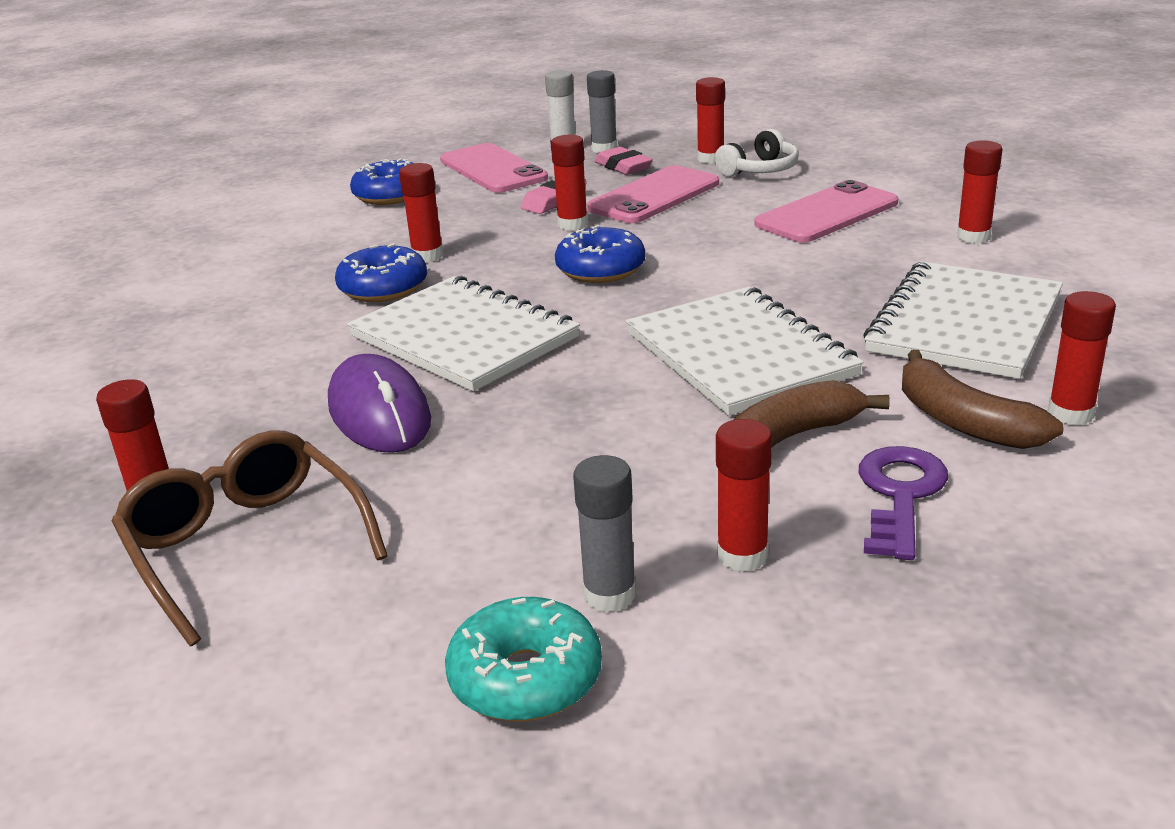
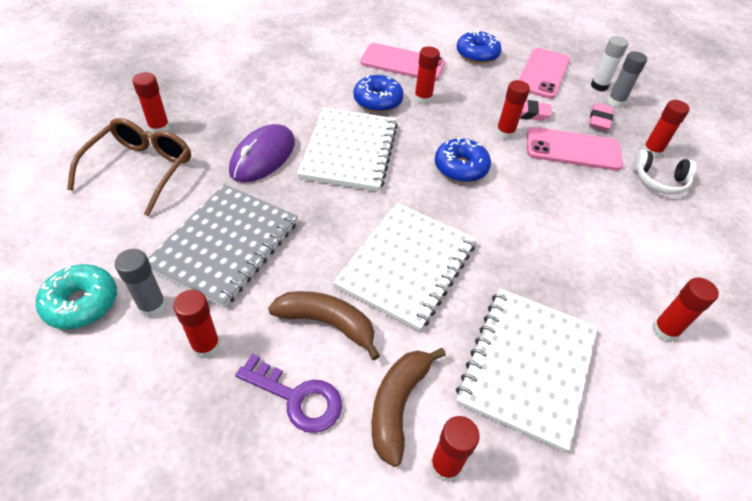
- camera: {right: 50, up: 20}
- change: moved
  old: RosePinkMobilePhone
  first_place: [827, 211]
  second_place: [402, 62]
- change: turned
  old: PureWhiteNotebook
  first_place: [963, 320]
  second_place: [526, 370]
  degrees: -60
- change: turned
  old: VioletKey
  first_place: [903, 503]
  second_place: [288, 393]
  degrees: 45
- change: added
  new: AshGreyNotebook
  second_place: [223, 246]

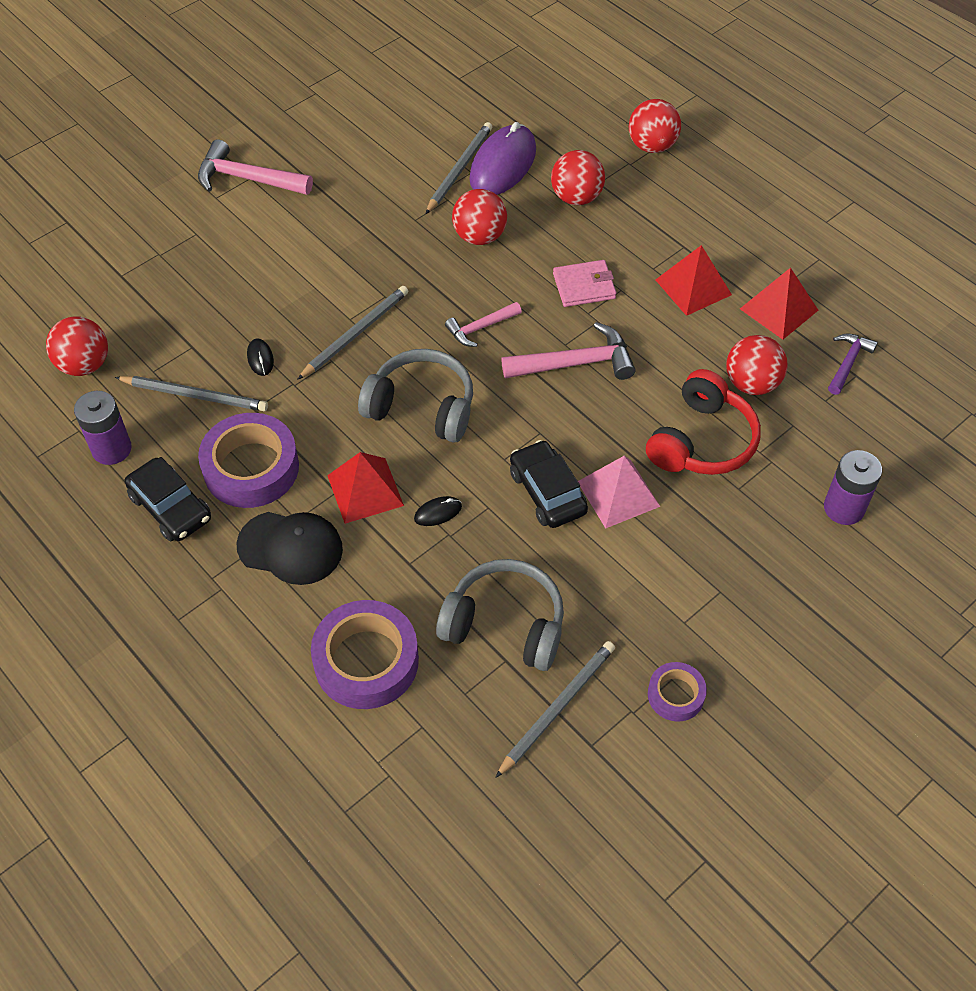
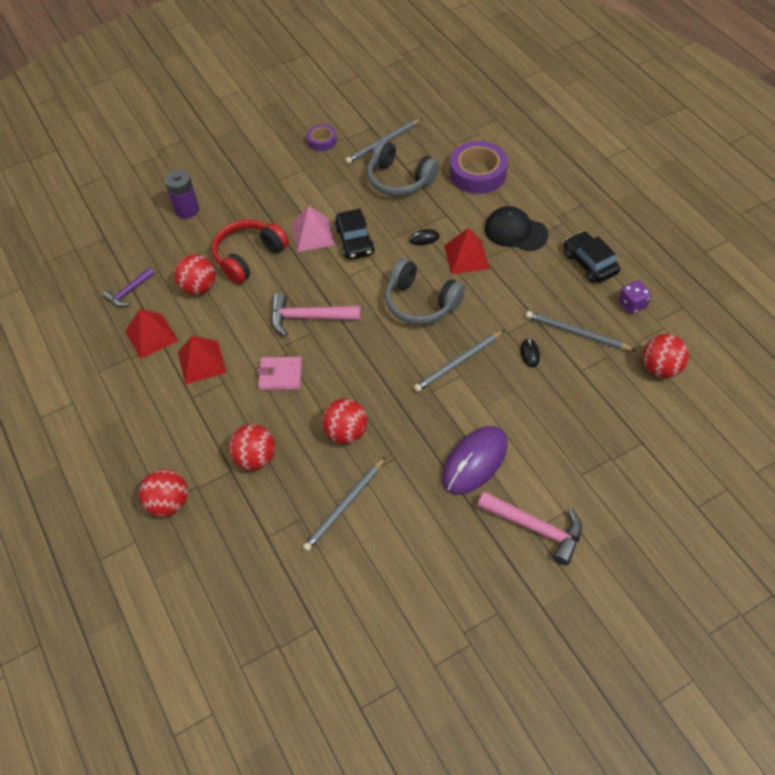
- camera: {right: -165, up: 0}
- change: moved
  old: VioletPcMouse
  first_place: [502, 158]
  second_place: [474, 460]
- change: removed
  old: RosePinkCarpenter'sHammer
  first_place: [483, 324]
- change: replaced
  old: VioletAaBattery
  new: VioletDie
  first_place: [103, 428]
  second_place: [635, 297]
- change: removed
  old: VioletRollOfTape
  first_place: [248, 460]

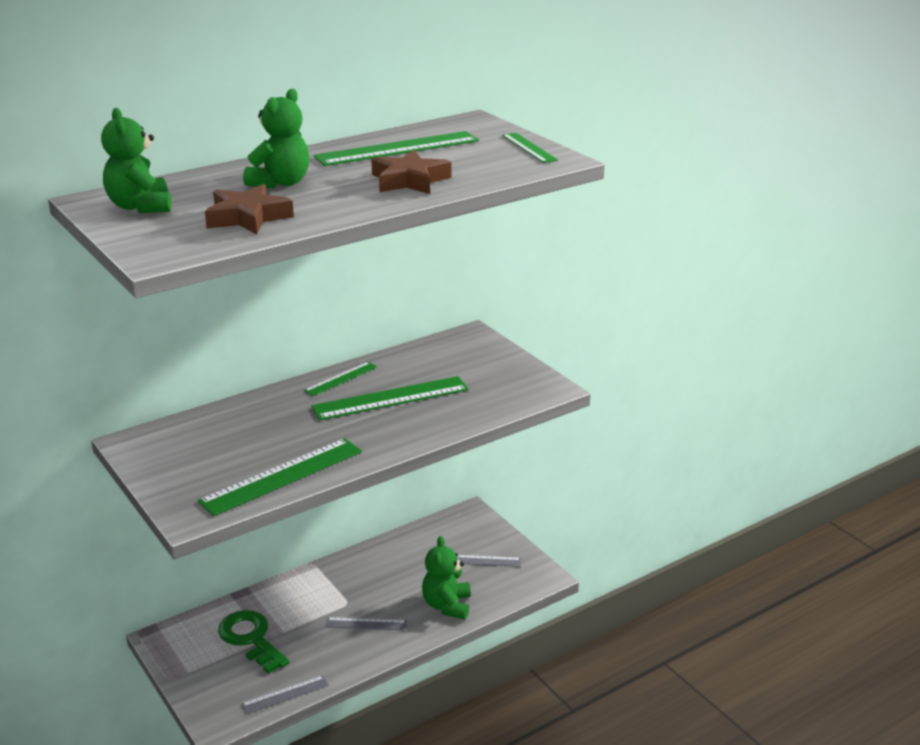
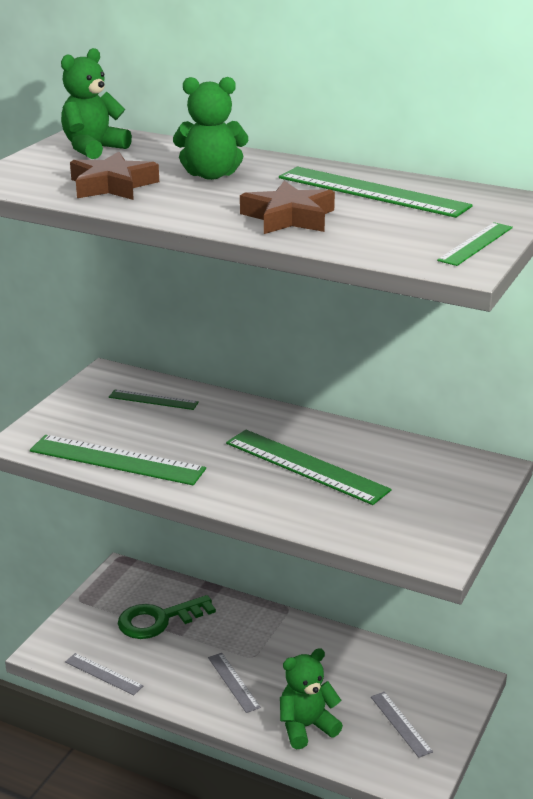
- camera: {right: 60, up: 0}
- change: moved
  old: EmeraldRuler
  first_place: [340, 379]
  second_place: [154, 400]
- change: turned
  old: EmeraldKey
  first_place: [254, 642]
  second_place: [167, 617]
  degrees: -135

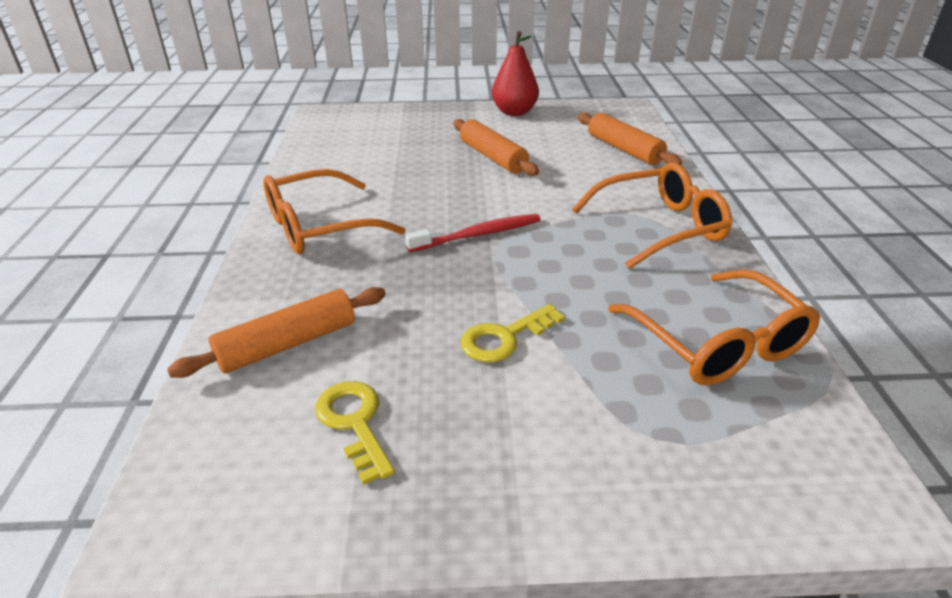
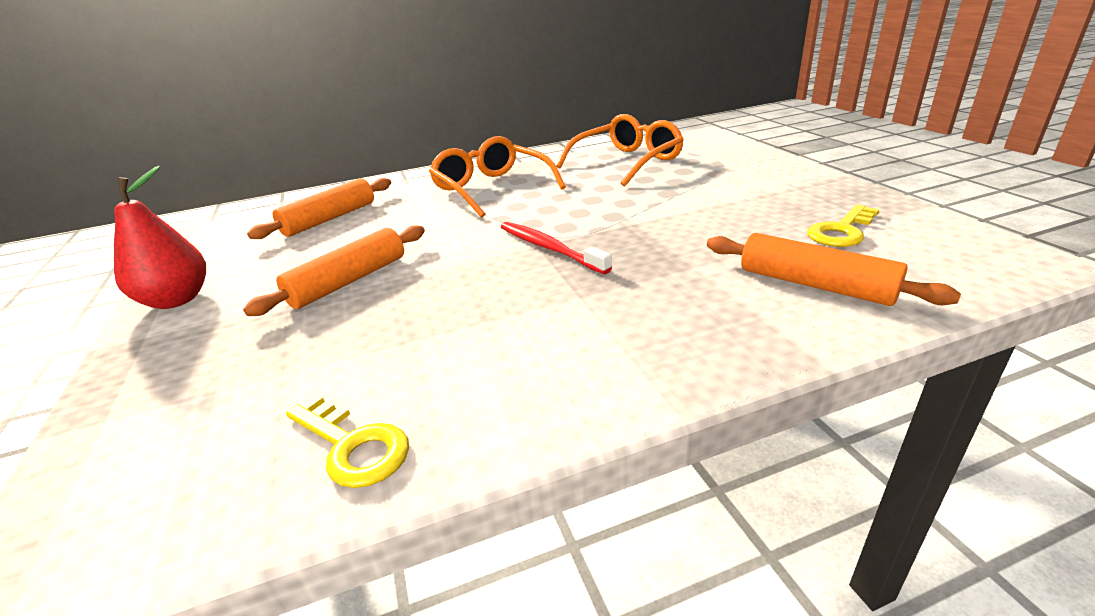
- camera: {right: -105, up: -5}
- change: removed
  old: OrangeColouredSpectacles
  first_place: [334, 211]
- change: moved
  old: YellowKey
  first_place: [512, 333]
  second_place: [347, 441]

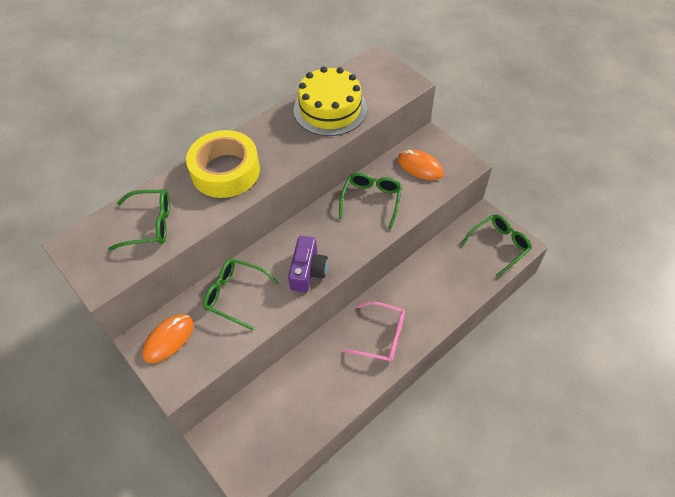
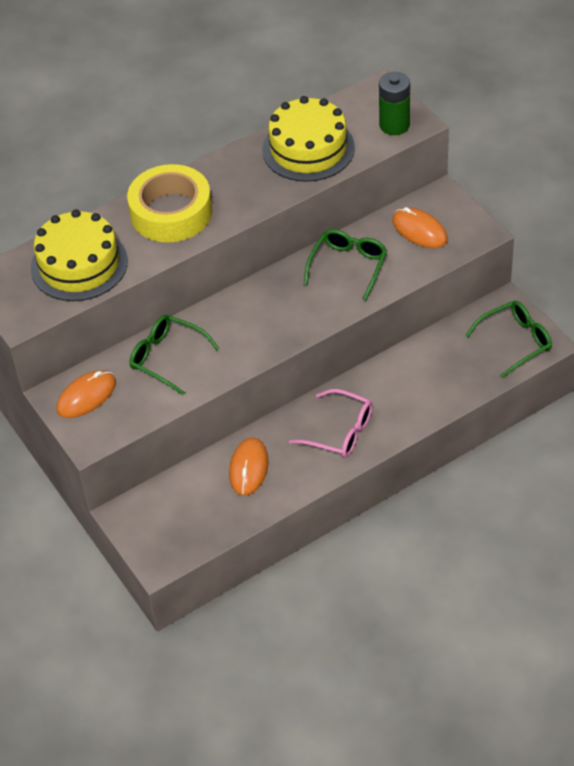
- camera: {right: 10, up: -5}
- change: replaced
  old: EmeraldSpectacles
  new: YellowLayerCake
  first_place: [139, 220]
  second_place: [79, 255]
- change: removed
  old: VioletCompactCamera
  first_place: [308, 264]
- change: added
  new: EmeraldAaBattery
  second_place: [394, 103]
- change: added
  new: OrangeColouredPcMouse
  second_place: [249, 467]

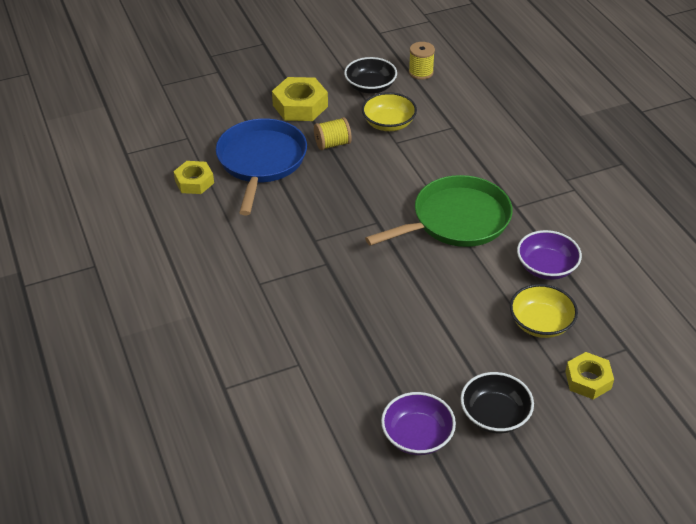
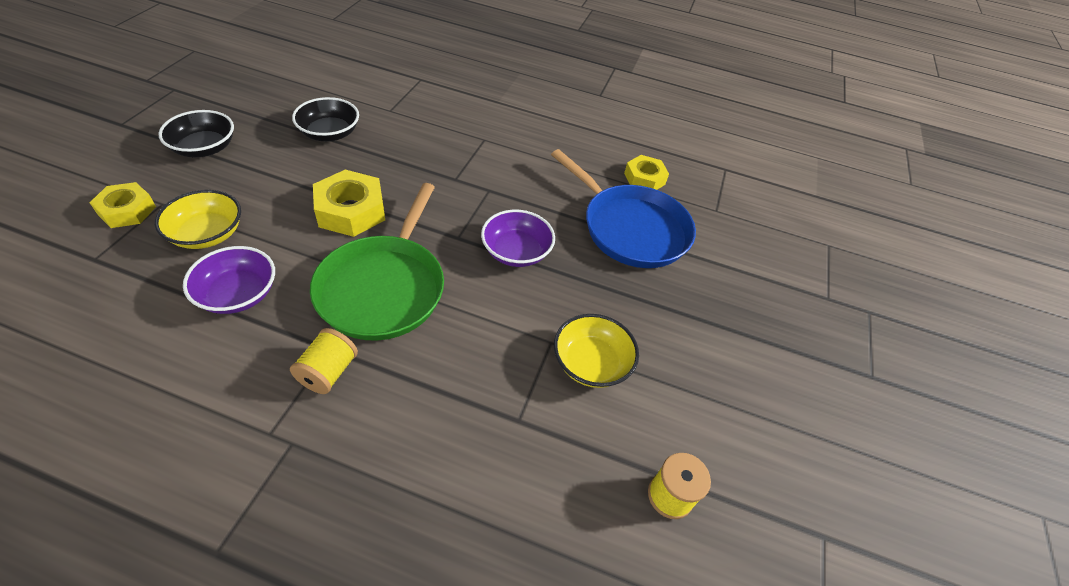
- camera: {right: 125, up: 5}
- change: moved
  old: EbonyServingBowl
  first_place: [370, 75]
  second_place: [325, 119]
- change: moved
  old: YellowNut
  first_place: [300, 99]
  second_place: [349, 203]
- change: moved
  old: YellowReelOfThread
  first_place: [333, 133]
  second_place: [324, 361]
- change: moved
  old: VioletServingBowl
  first_place: [418, 423]
  second_place: [518, 238]

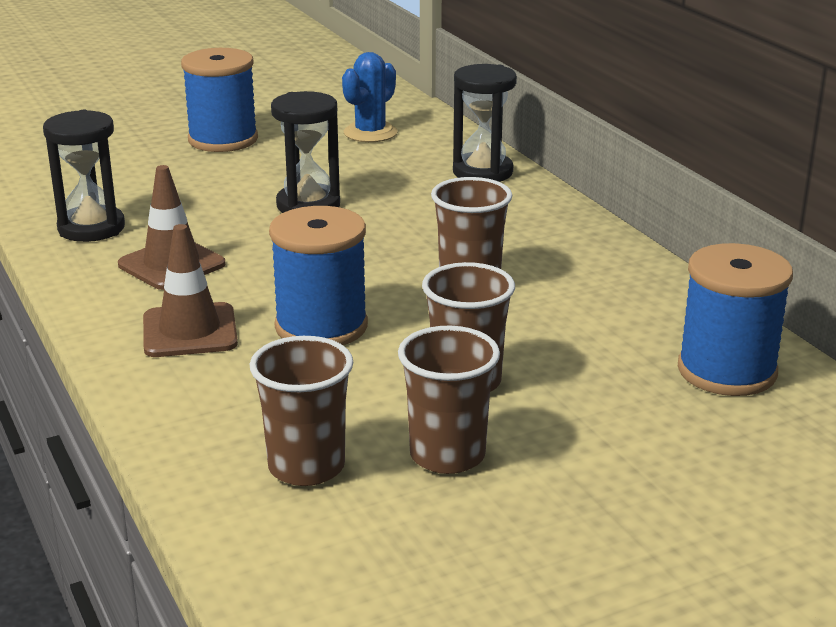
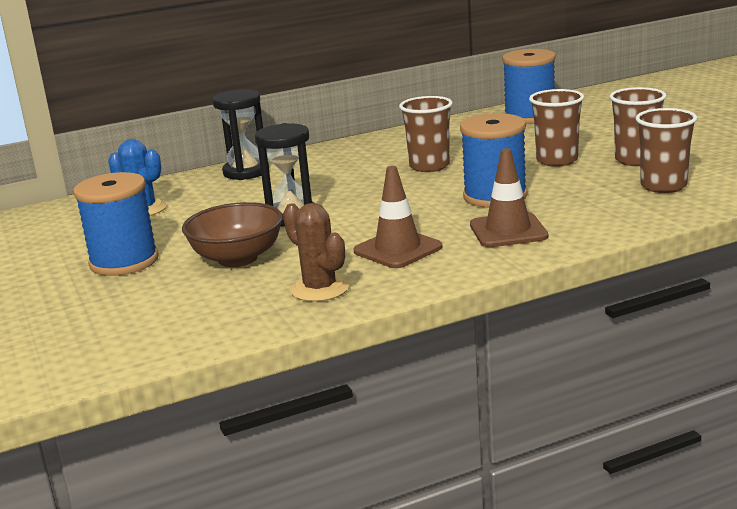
- camera: {right: -85, up: -5}
- change: replaced
  old: EbonyHourglass
  new: BrownPricklyPlant
  first_place: [84, 176]
  second_place: [316, 252]
- change: added
  new: BrownServingBowl
  second_place: [232, 234]

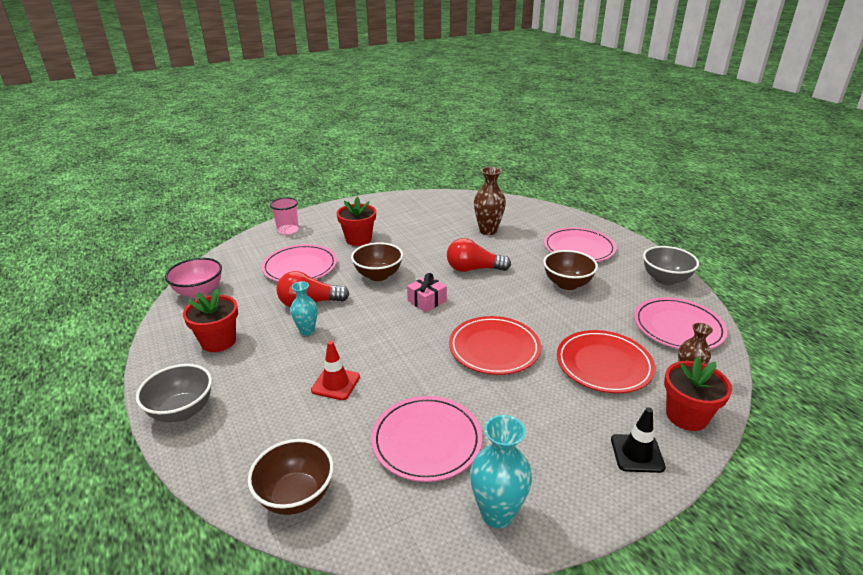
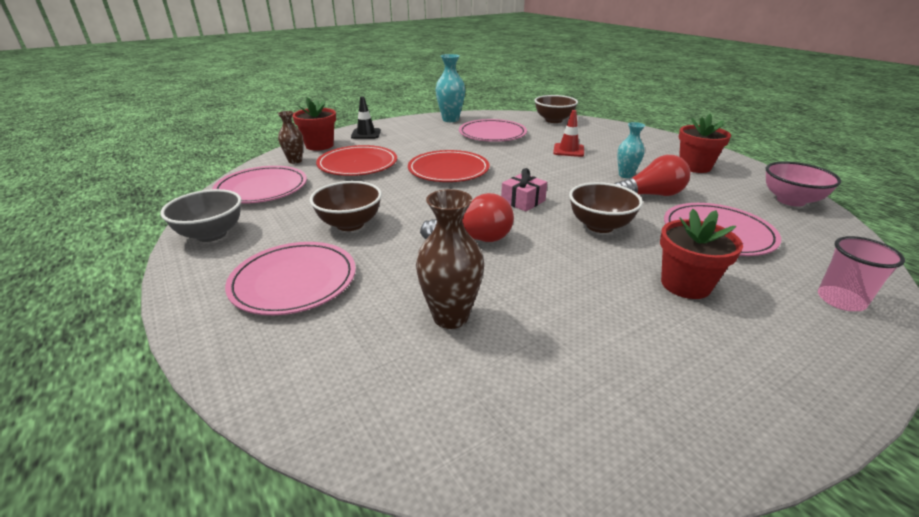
- camera: {right: 175, up: 0}
- change: removed
  old: AshGreyServingBowl
  first_place: [174, 393]

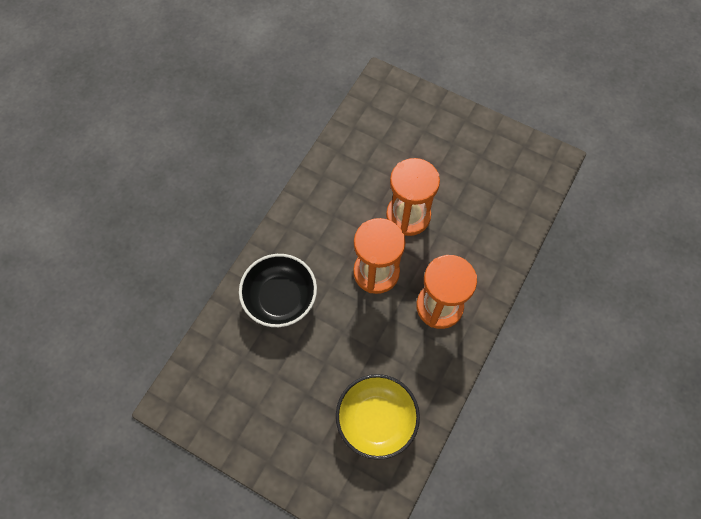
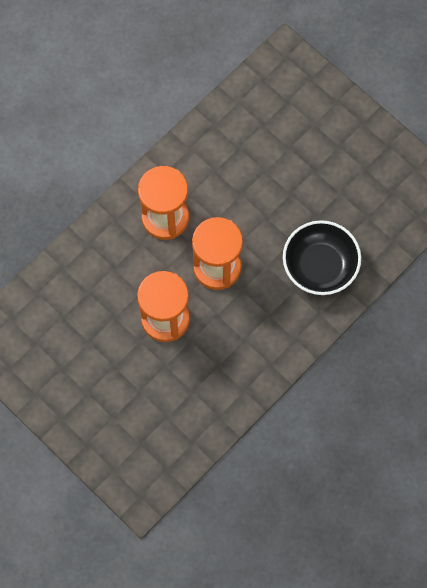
- camera: {right: -165, up: 5}
- change: removed
  old: YellowServingBowl
  first_place: [378, 417]

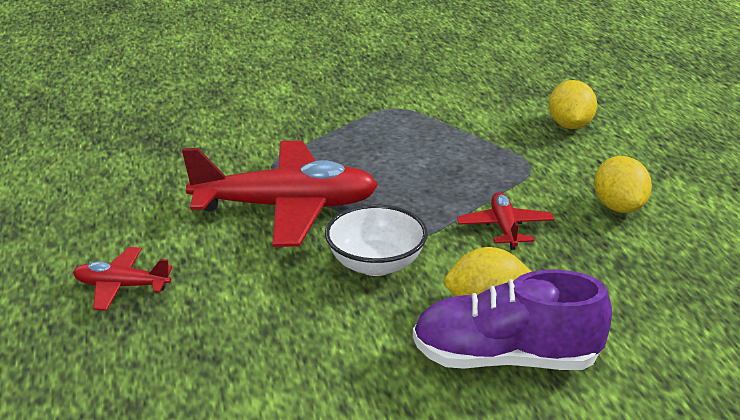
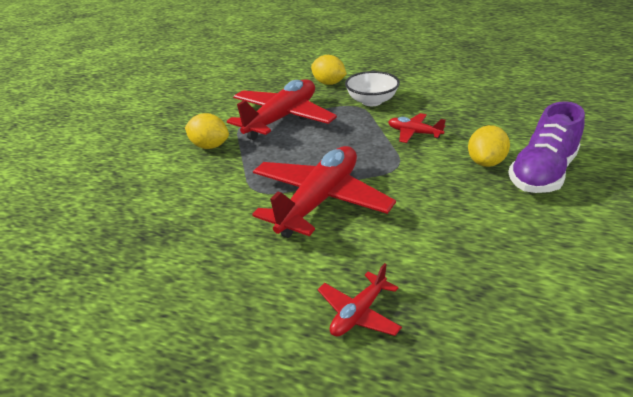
- camera: {right: -55, up: 5}
- change: moved
  old: YellowLemon
  first_place: [623, 184]
  second_place: [207, 131]
- change: moved
  old: PureWhiteServingBowl
  first_place: [376, 240]
  second_place: [372, 88]
- change: added
  new: CrimsonPlane
  second_place: [282, 109]

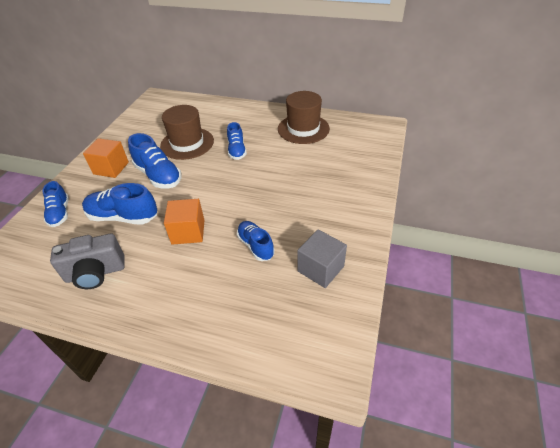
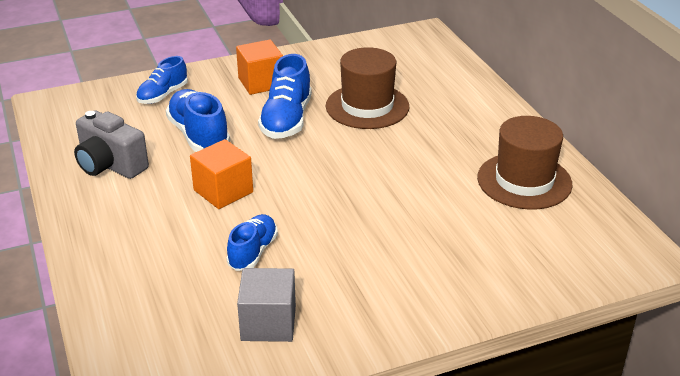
- camera: {right: 50, up: -10}
- change: removed
  old: BlueShoe
  first_place: [237, 141]

